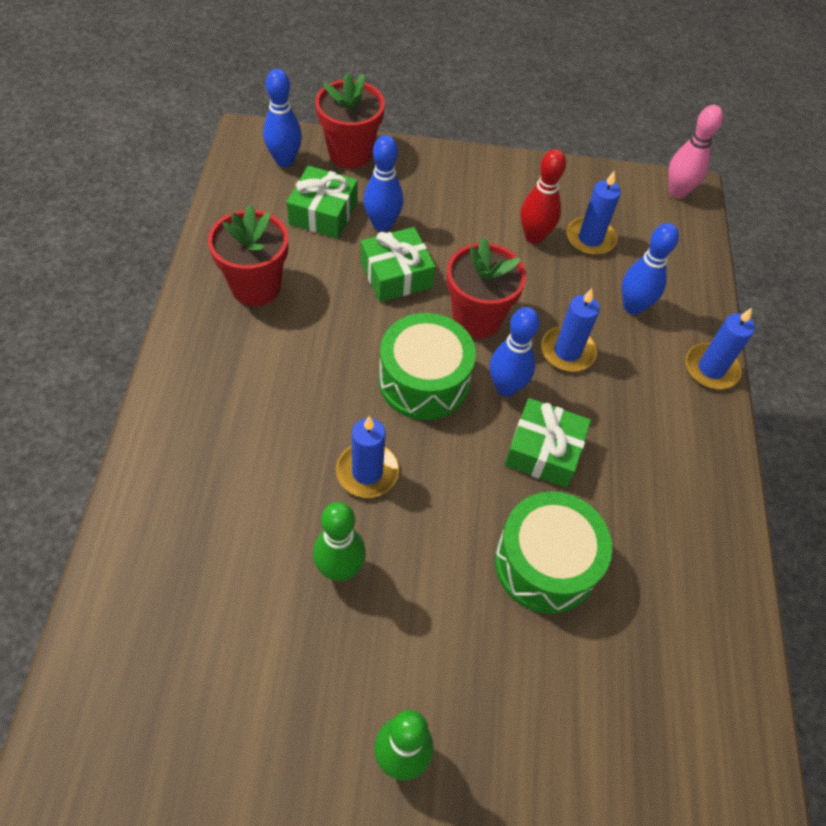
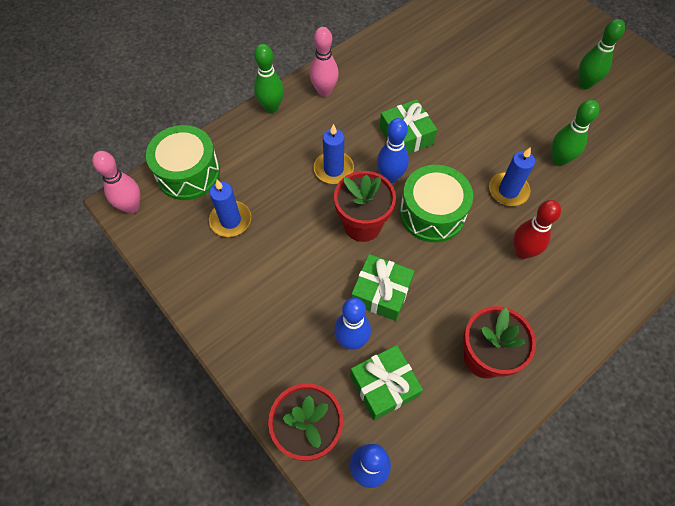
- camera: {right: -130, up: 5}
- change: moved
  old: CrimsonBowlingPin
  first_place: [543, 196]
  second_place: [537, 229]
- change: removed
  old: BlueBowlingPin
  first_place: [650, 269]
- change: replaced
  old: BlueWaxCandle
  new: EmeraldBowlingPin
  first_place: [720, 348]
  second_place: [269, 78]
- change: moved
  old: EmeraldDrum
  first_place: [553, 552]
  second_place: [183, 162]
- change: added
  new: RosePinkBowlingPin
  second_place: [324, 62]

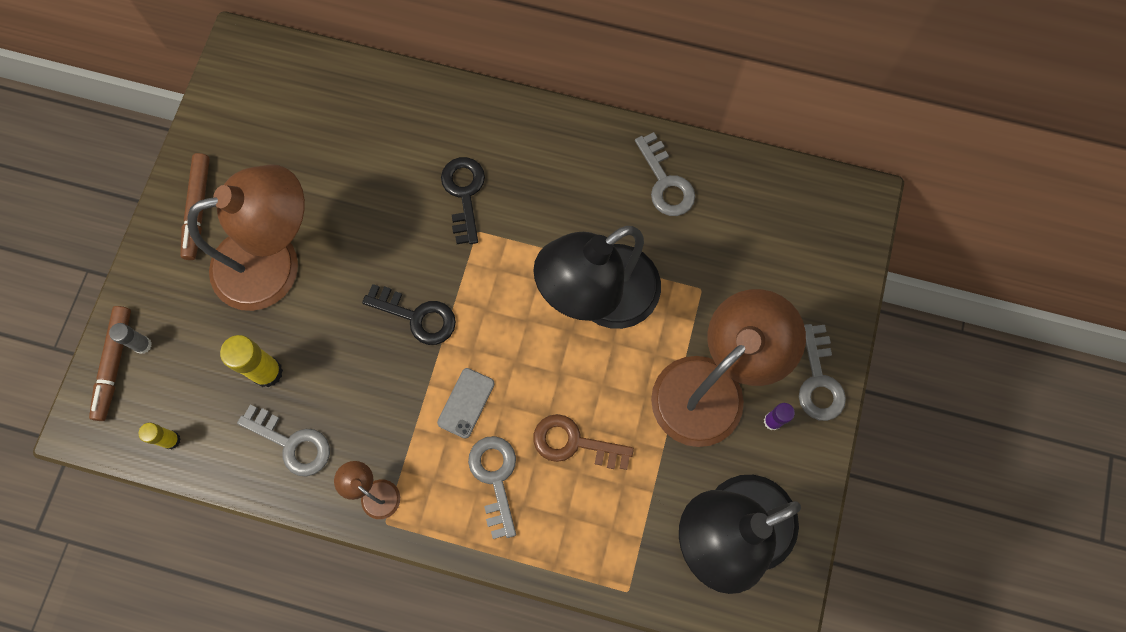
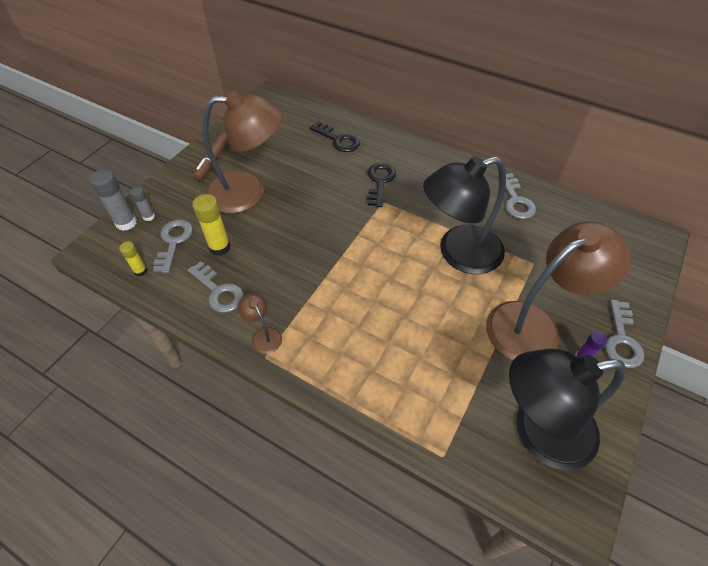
- camera: {right: 15, up: -20}
- change: moved
  old: EbonyKey
  first_place: [409, 314]
  second_place: [335, 136]
- change: replaced
  old: BrownMarkerPen
  new: AshGreyStickOfGlue
  first_place: [110, 363]
  second_place: [113, 200]
- change: removed
  old: AshGreyMobilePhone
  first_place: [466, 403]
- change: removed
  old: BrownKey
  first_place: [583, 442]
- change: moved
  old: AshGreyKey
  first_place: [492, 487]
  second_place: [173, 246]

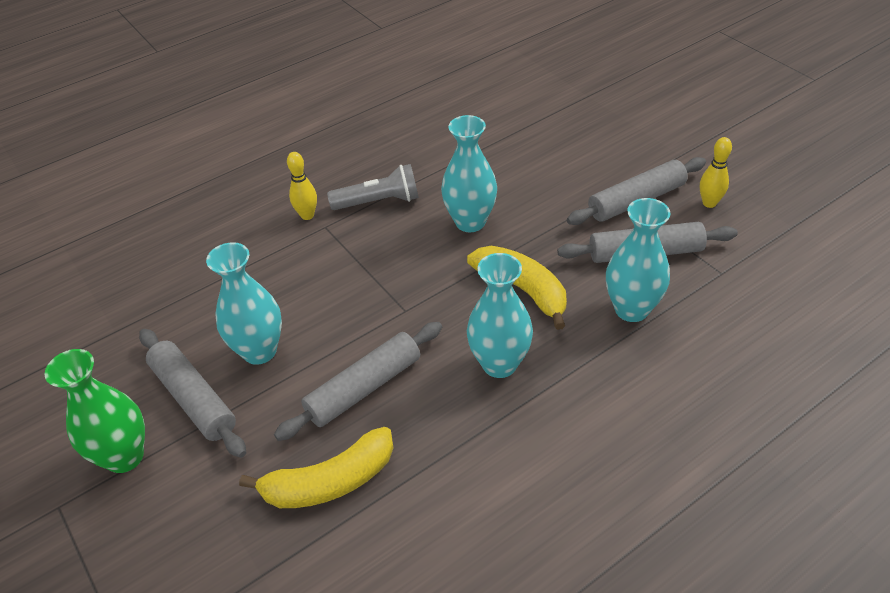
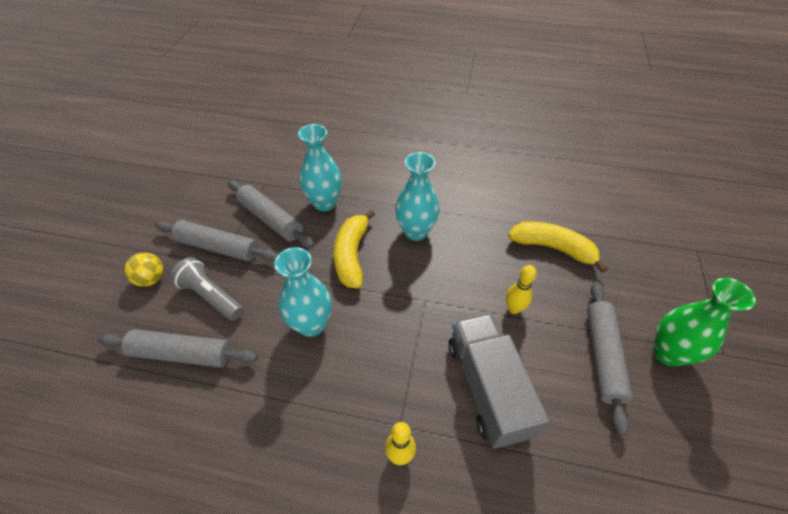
- camera: {right: -135, up: 5}
- change: moved
  old: YellowBowlingPin
  first_place: [716, 172]
  second_place: [521, 289]
- change: moved
  old: AshGreyPocketTorch
  first_place: [373, 187]
  second_place: [207, 289]
- change: removed
  old: AquaFlowerVase
  first_place: [244, 303]
- change: moved
  old: AshGreyRollingPin
  first_place: [358, 381]
  second_place: [178, 348]
- change: added
  new: YellowBall
  second_place: [143, 270]
- change: added
  new: AshGreyTruck
  second_place: [499, 380]

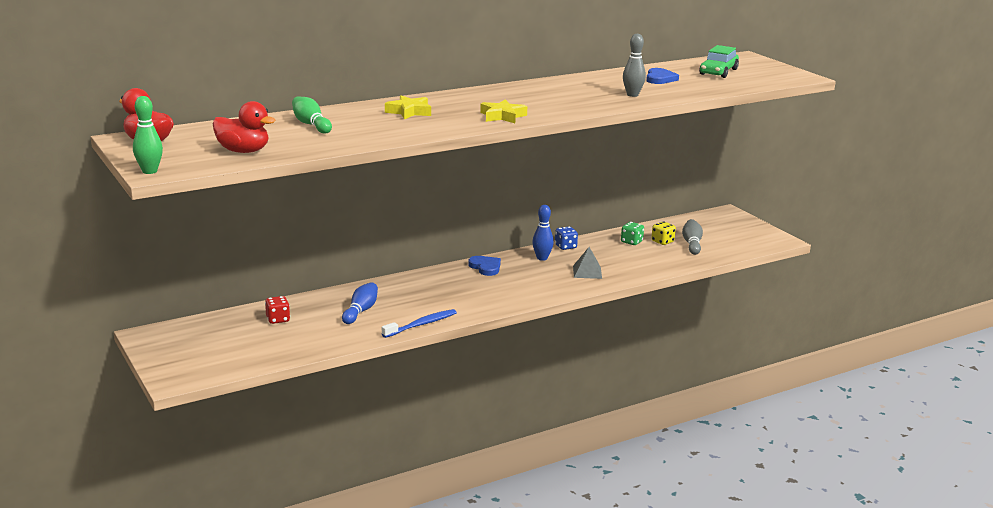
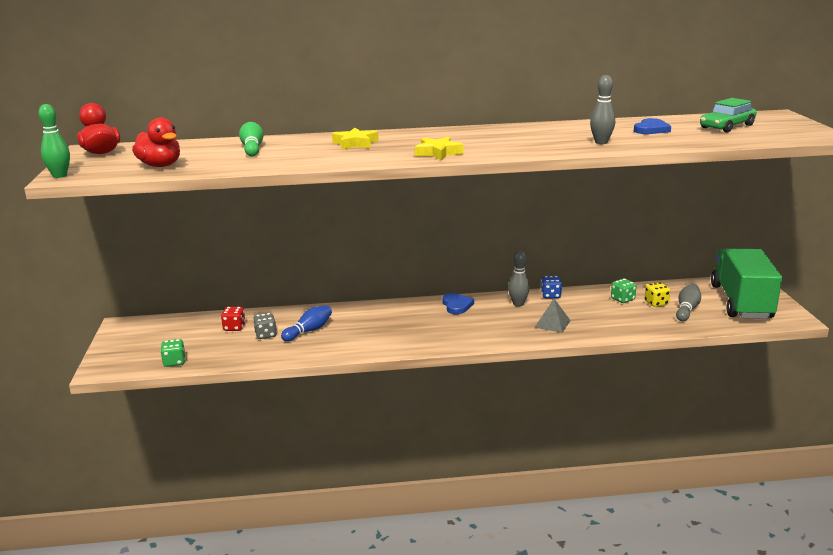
- camera: {right: 25, up: 0}
- change: recoloured
  old: BlueBowlingPin
  new: AshGreyBowlingPin
  first_place: [543, 233]
  second_place: [519, 278]
- change: removed
  old: BlueToothBrush
  first_place: [419, 323]
- change: added
  new: EmeraldTruck
  second_place: [746, 283]
- change: added
  new: AshGreyDie
  second_place: [265, 326]
- change: added
  new: EmeraldDie
  second_place: [173, 353]

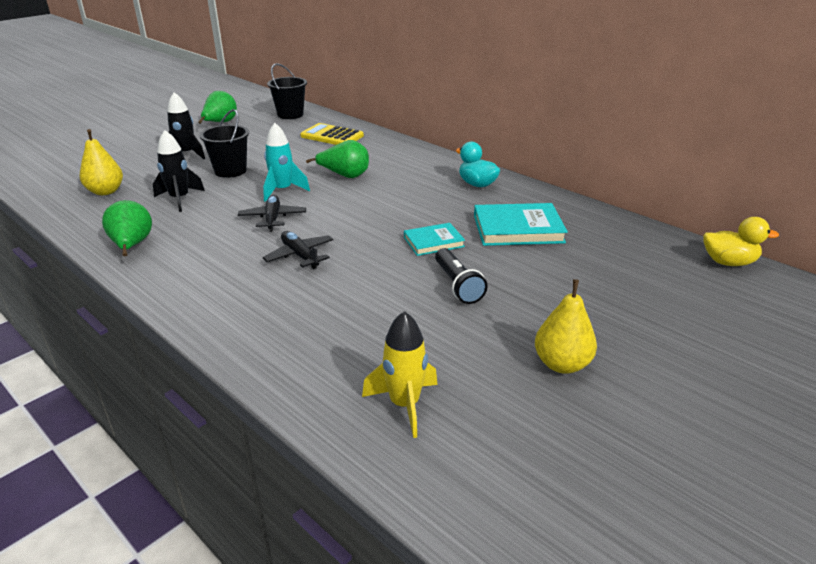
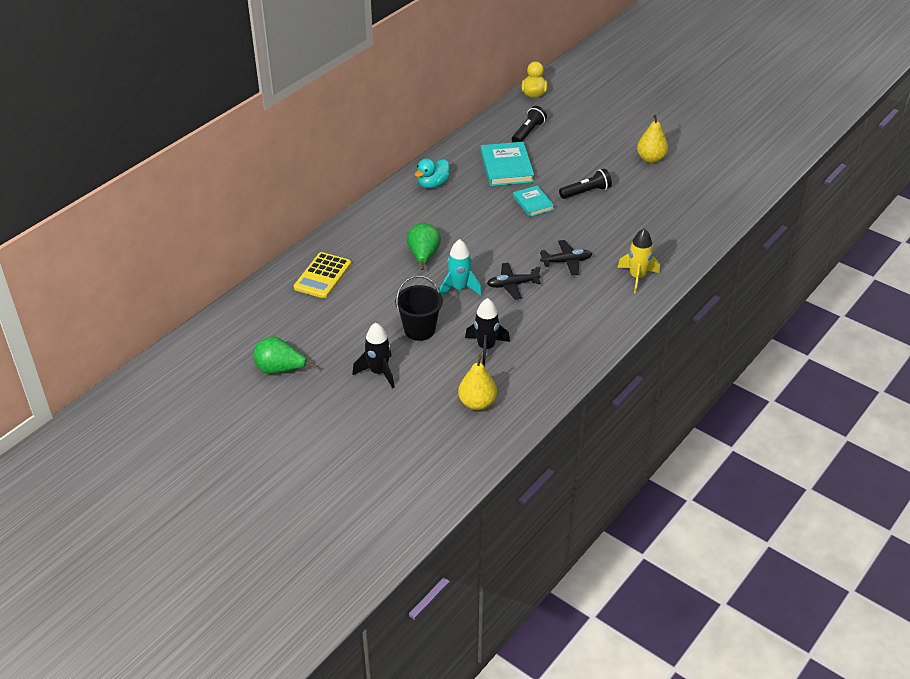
- camera: {right: -95, up: 10}
- change: removed
  old: EbonyPail
  first_place: [287, 91]
- change: removed
  old: EmeraldPearFruit
  first_place: [127, 228]
- change: turned
  old: EbonyPlane
  first_place: [298, 250]
  second_place: [566, 257]
  degrees: -150
- change: moved
  old: YellowToyRocket
  first_place: [399, 374]
  second_place: [638, 260]
- change: added
  new: EbonyPocketTorch
  second_place: [529, 124]

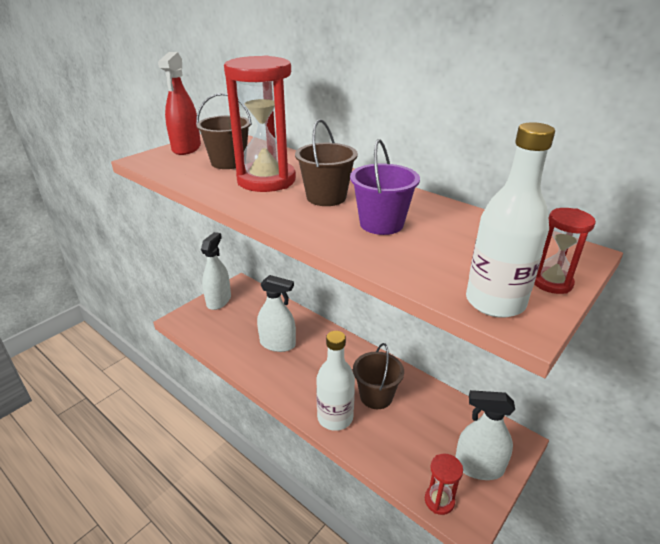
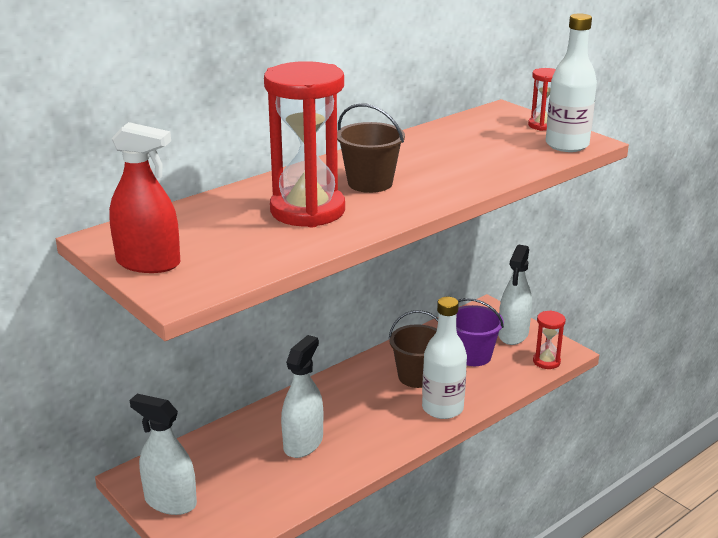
- camera: {right: -80, up: -5}
- change: removed
  old: BrownPail
  first_place: [224, 131]
- change: moved
  old: VioletPail
  first_place: [385, 187]
  second_place: [480, 332]

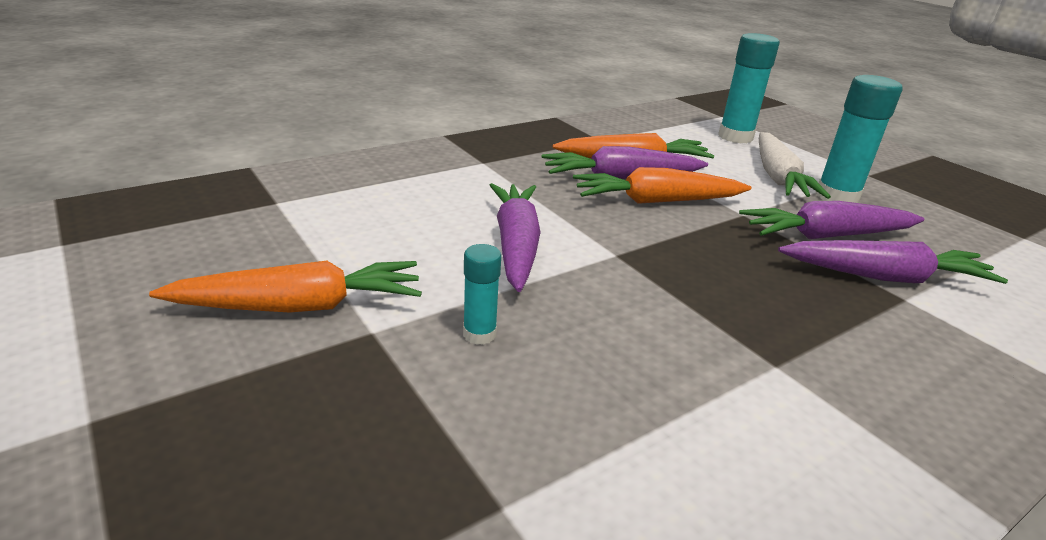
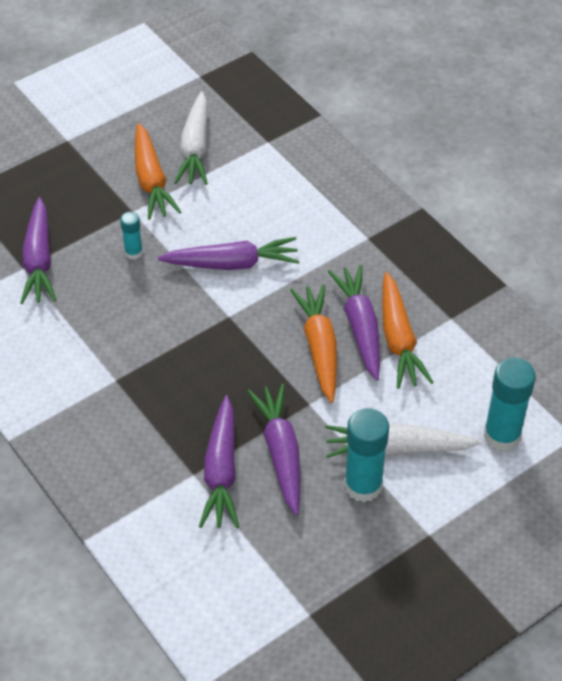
- camera: {right: 90, up: 20}
- change: added
  new: PureWhiteCarrot
  second_place: [191, 138]
- change: added
  new: VioletCarrot
  second_place: [38, 250]

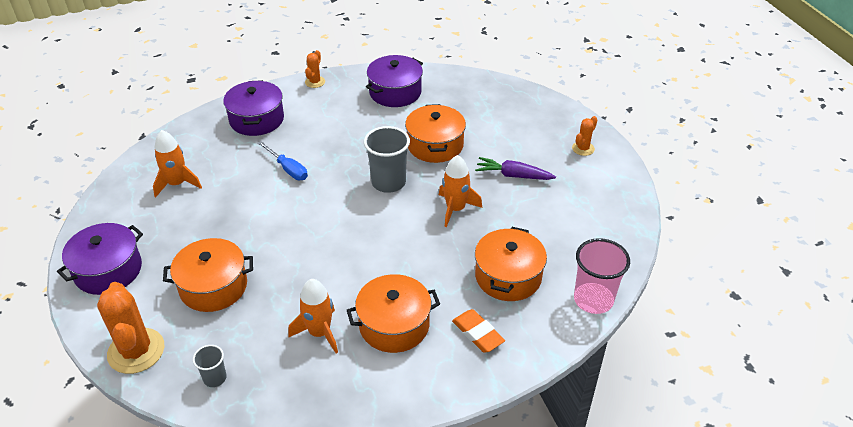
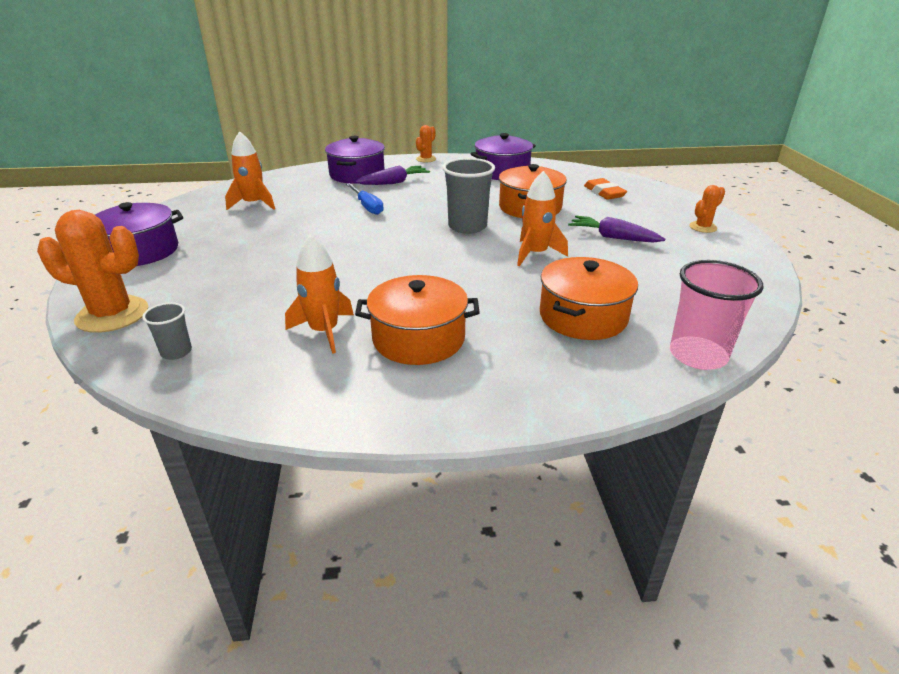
- camera: {right: 15, up: -10}
- change: removed
  old: OrangeColouredStockpot
  first_place: [208, 275]
- change: turned
  old: OrangeColouredPricklyPlant
  first_place: [130, 328]
  second_place: [92, 271]
  degrees: -75
- change: moved
  old: OrangeColouredGumEraser
  first_place: [478, 331]
  second_place: [605, 189]
- change: added
  new: VioletCarrot
  second_place: [392, 175]

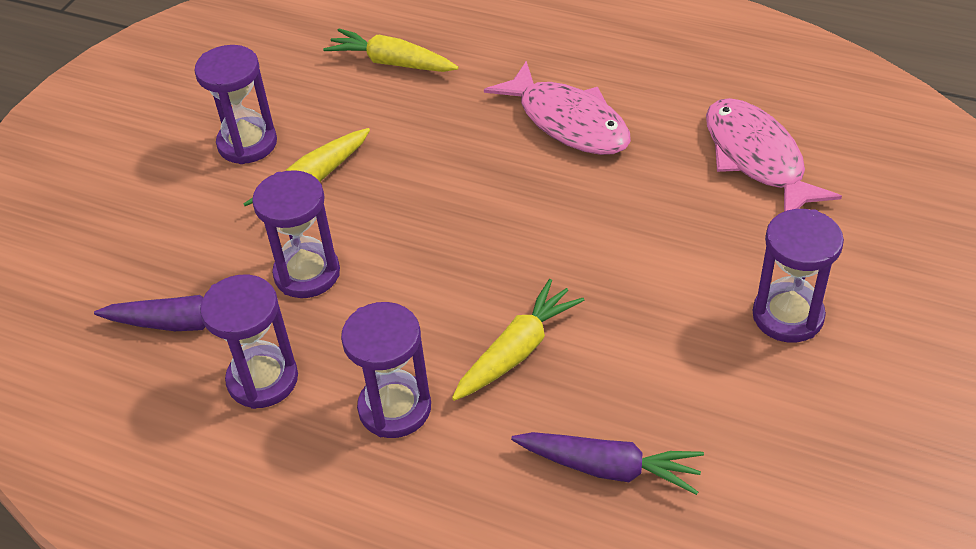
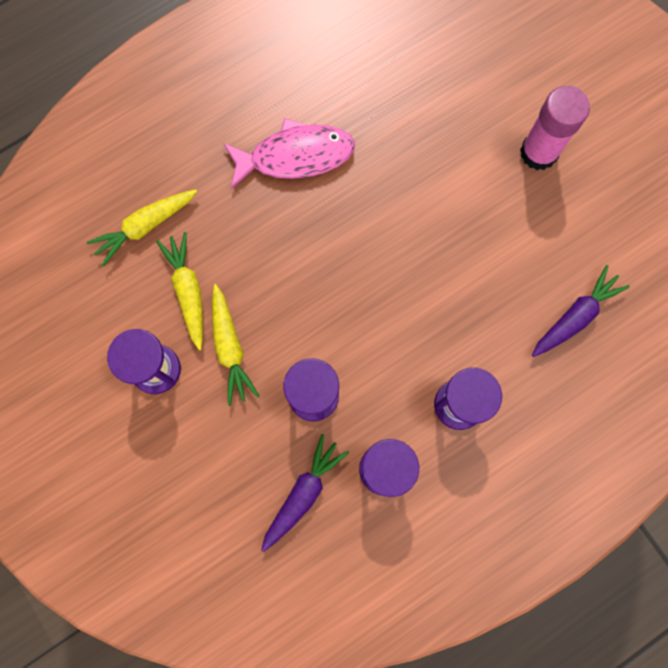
- camera: {right: -60, up: 30}
- change: removed
  old: RosePinkToyFish
  first_place: [774, 155]
- change: replaced
  old: VioletHourglass
  new: RosePinkStickOfGlue
  first_place: [798, 276]
  second_place: [555, 128]
- change: moved
  old: YellowCarrot
  first_place: [518, 340]
  second_place: [179, 291]

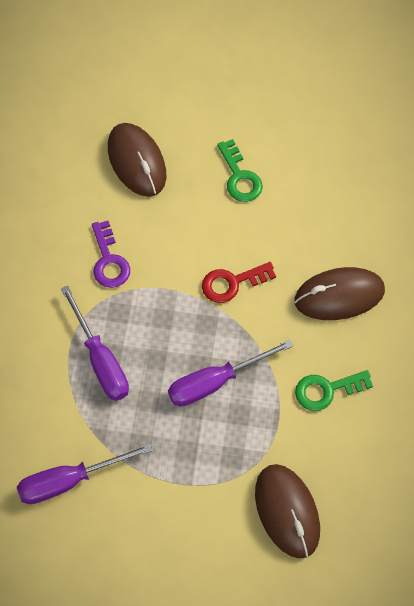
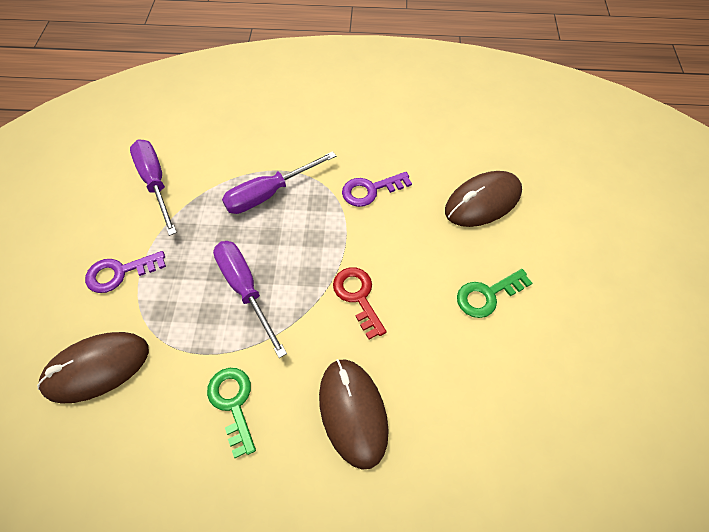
- camera: {right: 85, up: -5}
- change: added
  new: VioletKey
  second_place: [125, 272]

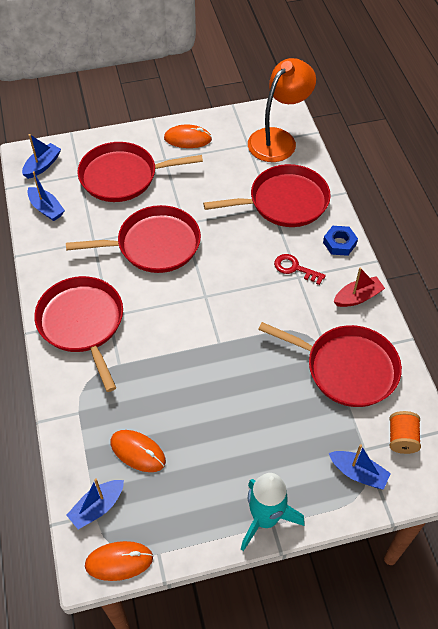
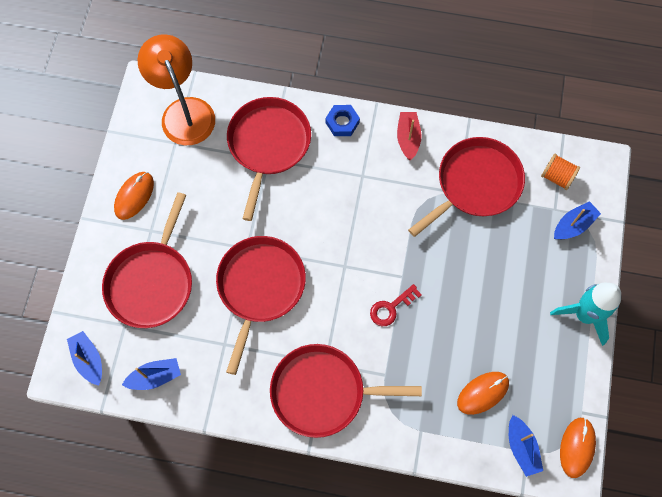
- camera: {right: -65, up: 15}
- change: moved
  old: CrimsonKey
  first_place: [300, 269]
  second_place: [396, 305]

